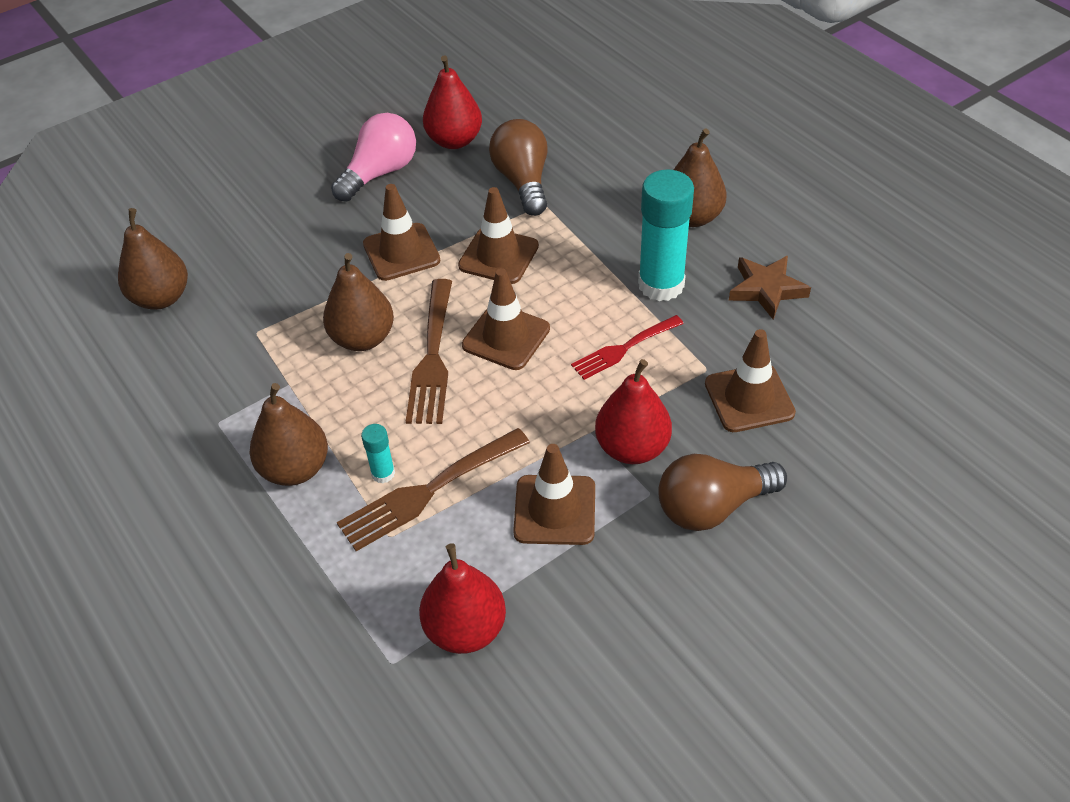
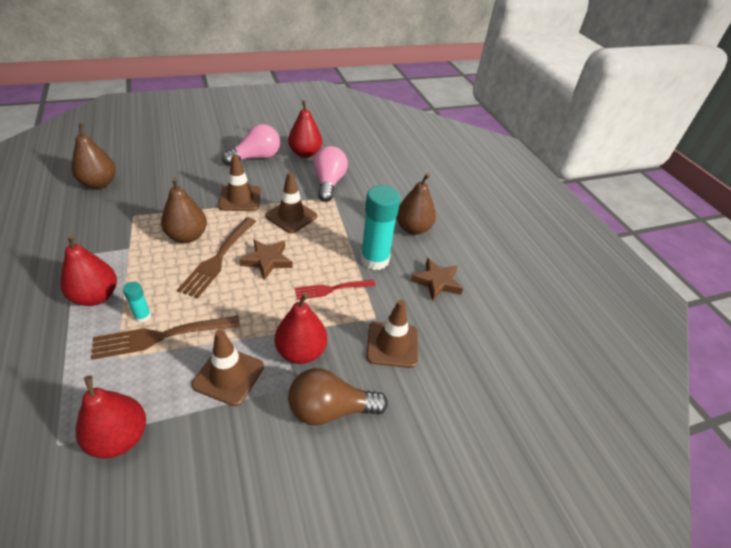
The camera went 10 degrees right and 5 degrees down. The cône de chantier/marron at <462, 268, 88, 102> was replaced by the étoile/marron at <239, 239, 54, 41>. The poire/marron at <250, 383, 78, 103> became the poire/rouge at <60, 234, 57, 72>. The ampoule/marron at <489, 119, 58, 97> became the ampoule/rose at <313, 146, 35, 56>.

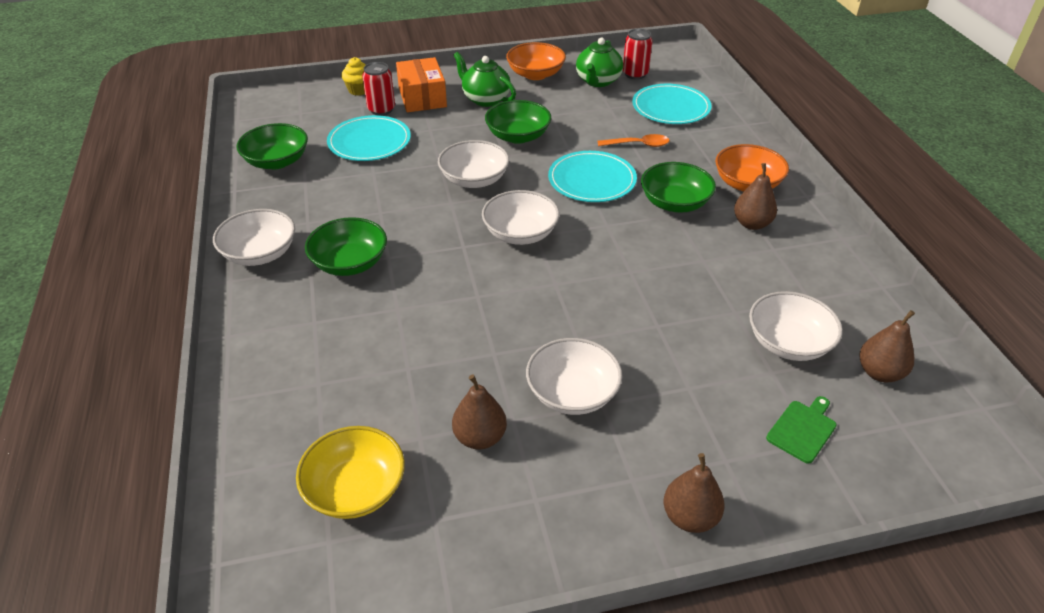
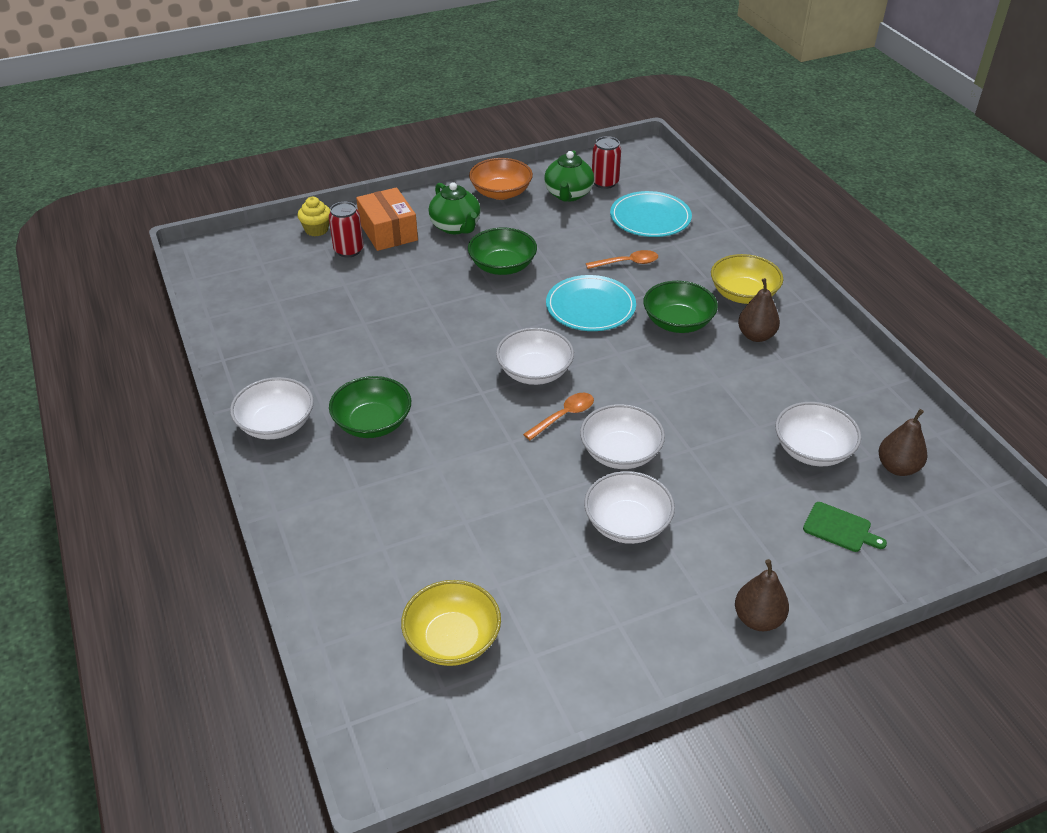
The camera went 10 degrees left and 0 degrees up. The bol/vert at <237, 123, 71, 46> disappeared. The assiette/turquoise at <327, 115, 84, 46> disappeared. The poire/marron at <452, 375, 55, 75> disappeared. The cuillère/orange at <523, 393, 71, 47> appeared. The bol/blanc moved from <438, 140, 71, 48> to <580, 404, 85, 65>. The bol/orange at <715, 144, 74, 48> became the bol/jaune at <711, 254, 72, 50>. The théière/vert at <453, 52, 63, 55> turned 150 degrees counterclockwise. The planche à découper/vert at <766, 396, 71, 68> turned 90 degrees clockwise.

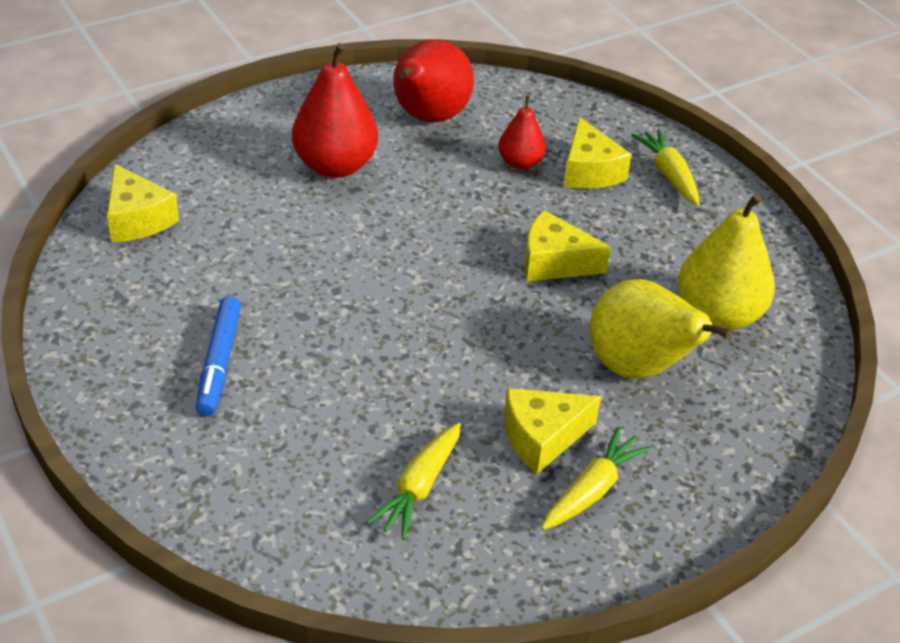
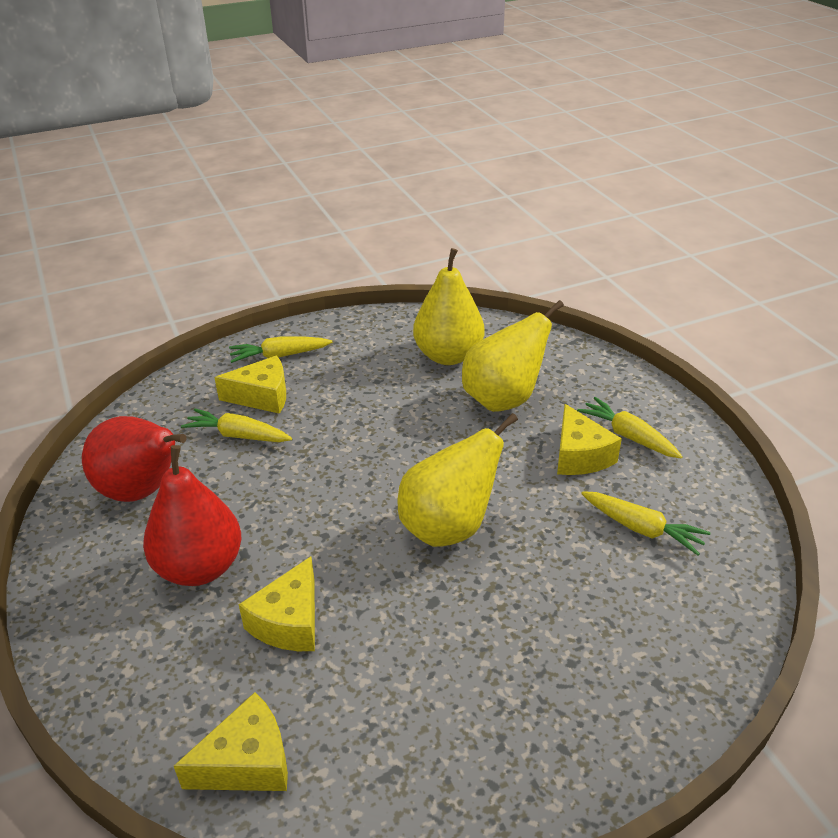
The camera went 80 degrees left and 5 degrees down. The feutre/bleu at <196, 296, 45, 120> disappeared. The poire/jaune at <398, 413, 120, 134> appeared. The fromage/jaune moved from <524, 210, 87, 72> to <239, 556, 76, 95>. The poire/rouge at <498, 95, 48, 75> was replaced by the carotte/jaune at <181, 408, 111, 34>.

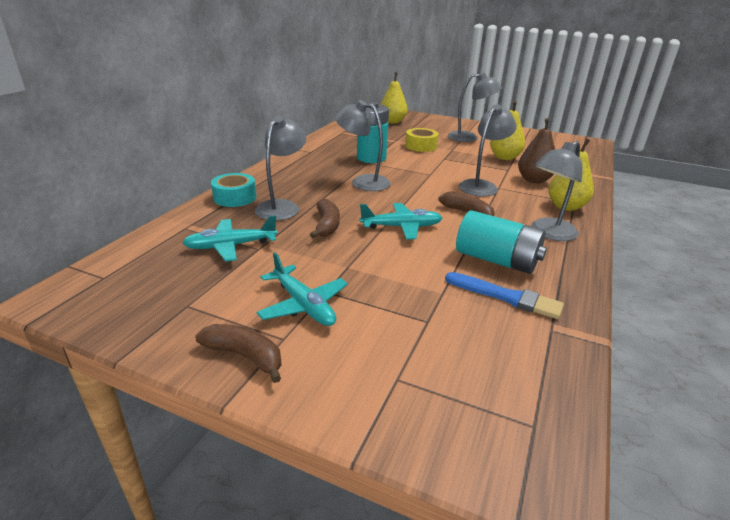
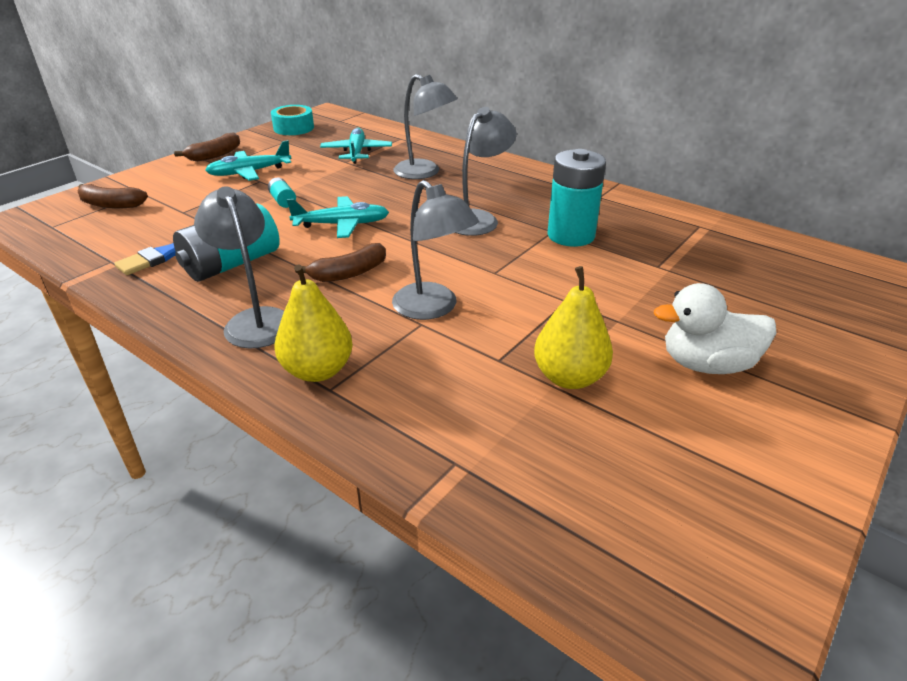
The camera went 105 degrees right and 5 degrees up. The poire/jaune at <380, 72, 28, 52> disappeared. The ruban adhésif/jaune at <405, 128, 34, 24> disappeared. The poire/marron at <518, 118, 37, 65> disappeared. The pile/turquoise at <268, 178, 28, 30> appeared. The ruban adhésif/turquoise moved from <211, 173, 45, 34> to <271, 105, 43, 30>. The banane/marron moved from <310, 199, 30, 39> to <77, 184, 71, 25>. The lampe/gris at <448, 73, 54, 69> was replaced by the canard/blanc at <654, 283, 122, 91>. The avion/turquoise at <359, 203, 83, 37> turned 105 degrees counterclockwise.

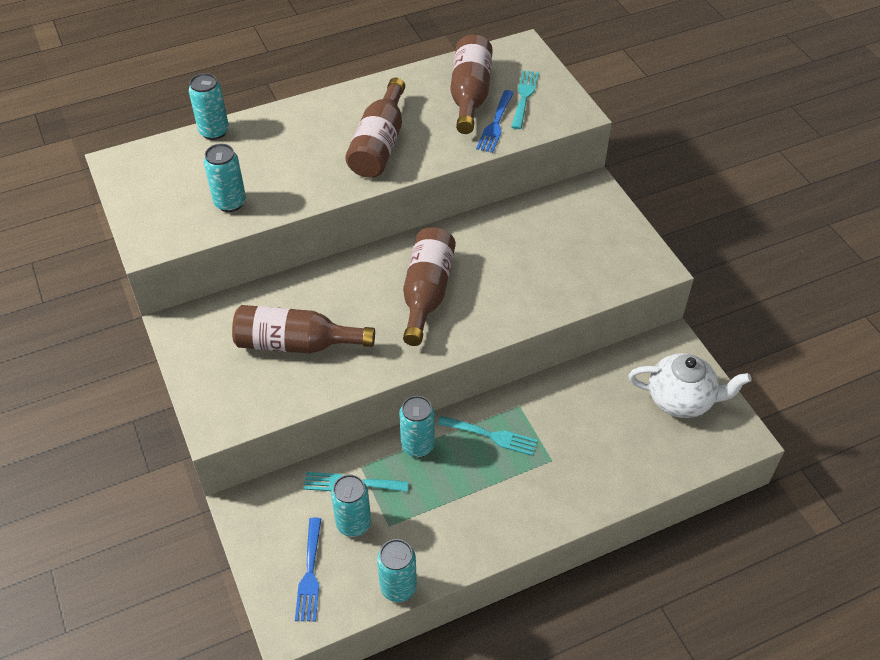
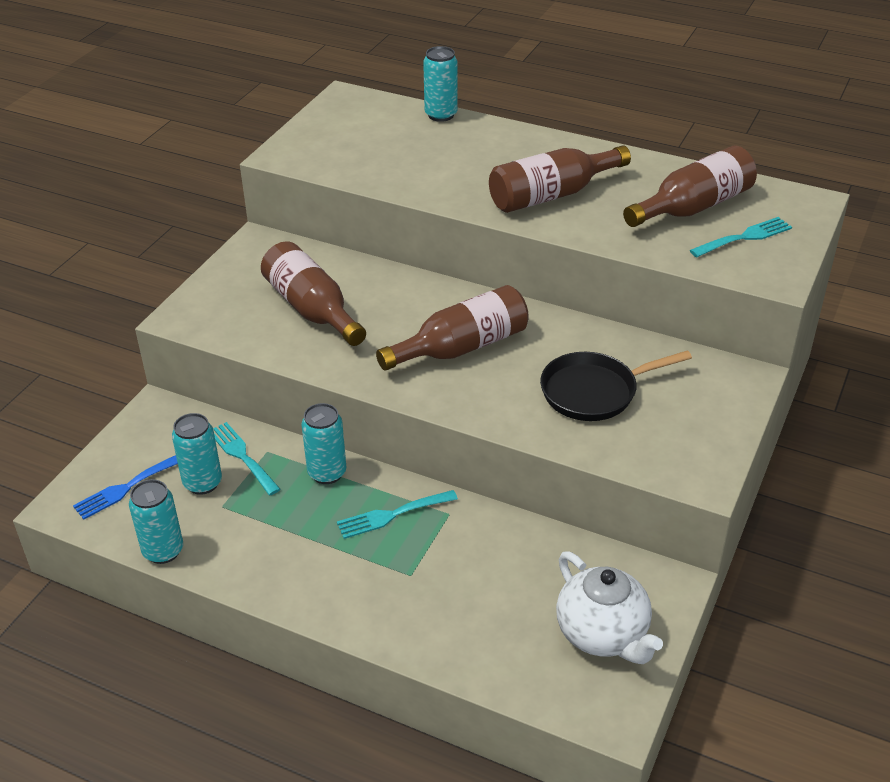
The camera went 50 degrees right and 10 degrees down. The canette/turquoise at <204, 144, 42, 68> disappeared. The fourchette/bleu at <476, 90, 38, 63> disappeared. The poêle/noir at <540, 350, 152, 71> appeared. The fourchette/turquoise at <437, 416, 101, 40> turned 90 degrees clockwise.

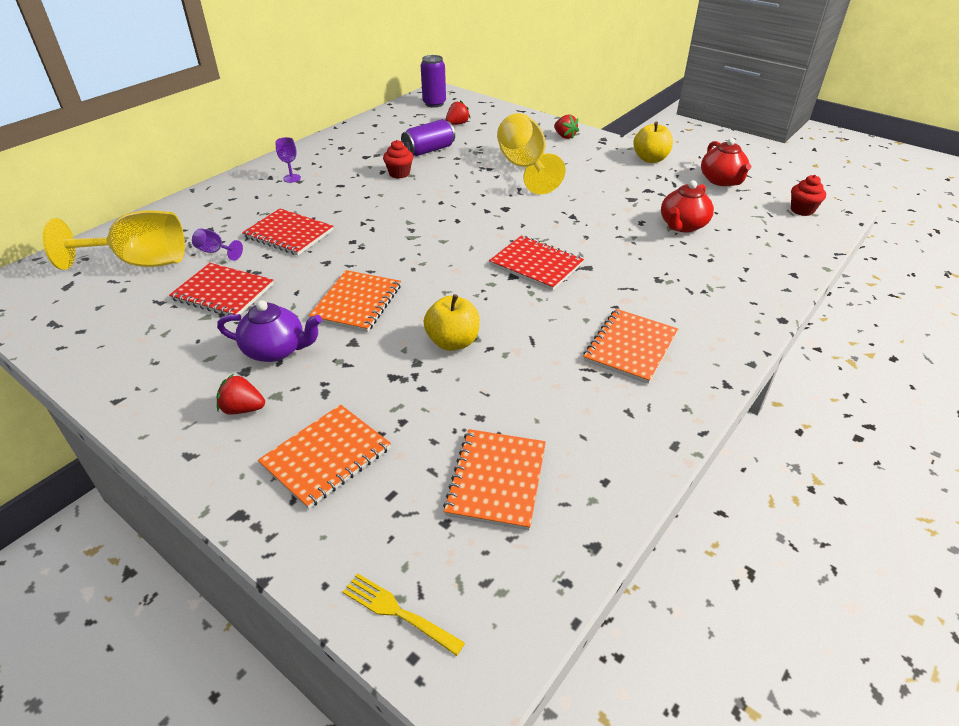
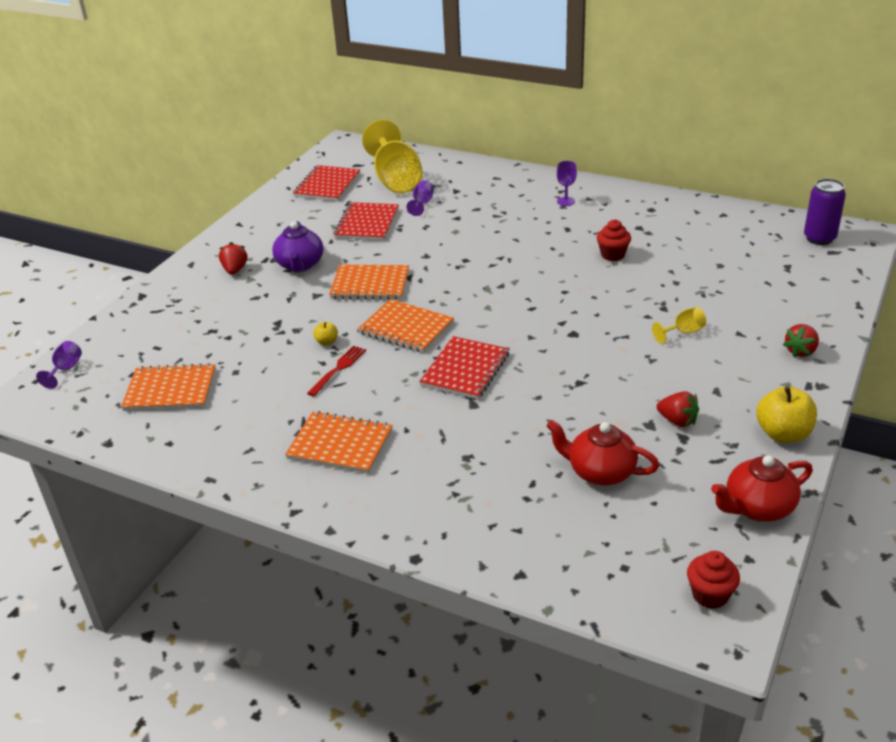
The camera went 80 degrees right and 5 degrees down. The canette/violet at <401, 119, 54, 37> disappeared. The fourchette/rouge at <307, 346, 59, 51> appeared. The carnet/rouge moved from <242, 208, 91, 47> to <293, 165, 67, 36>. The carnet/orange moved from <258, 404, 133, 105> to <358, 299, 96, 54>. The fraise/rouge moved from <446, 100, 24, 25> to <657, 391, 42, 36>. The fourchette/jaune at <343, 573, 122, 83> was replaced by the verre à pied/violet at <36, 341, 46, 48>. The pomme/jaune at <424, 294, 56, 57> changed to 0.49 times the size. The verre à pied/jaune at <497, 113, 68, 81> changed to 0.42 times the size.

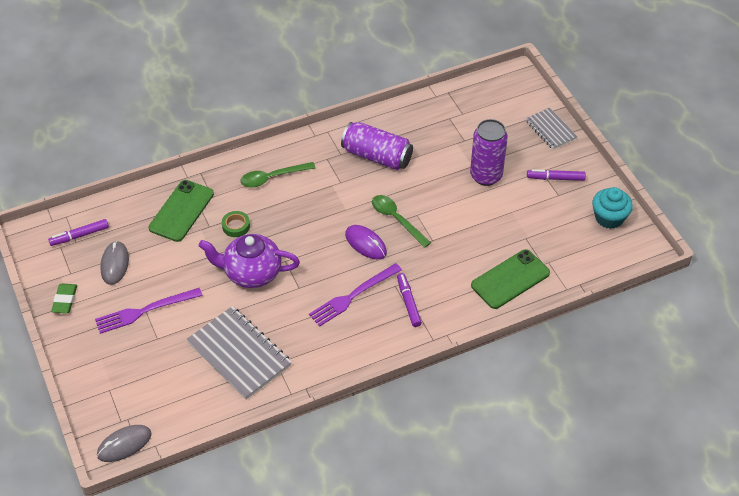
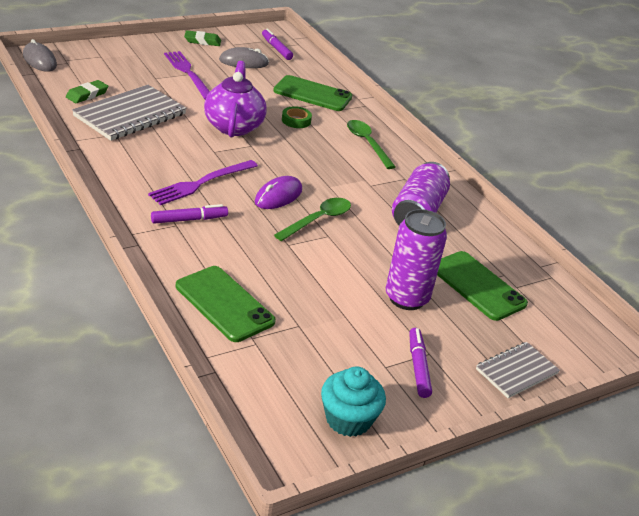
The camera went 80 degrees right and 15 degrees down. The gomme/vert at <66, 80, 42, 23> appeared. The téléphone/vert at <437, 251, 91, 70> appeared. The fourchette/violet at <309, 263, 93, 64> turned 90 degrees counterclockwise.

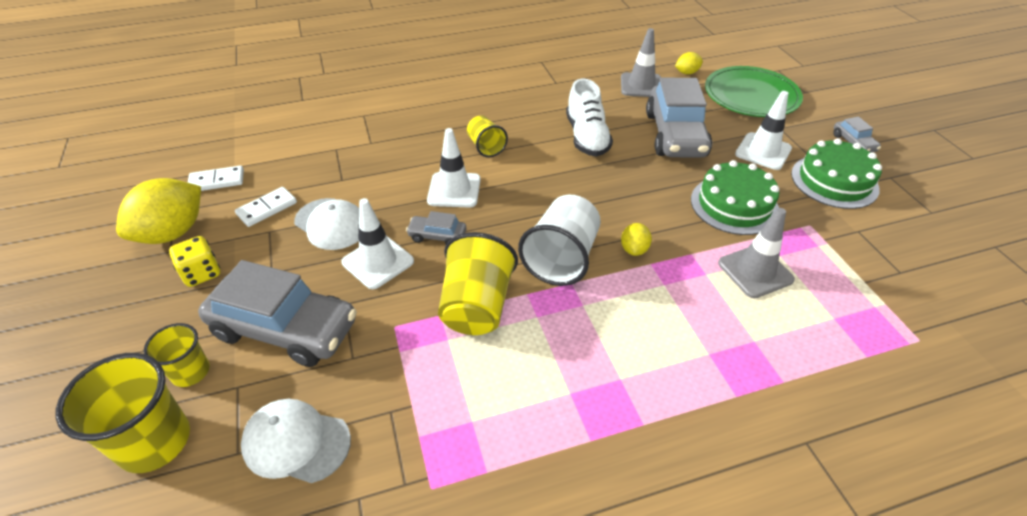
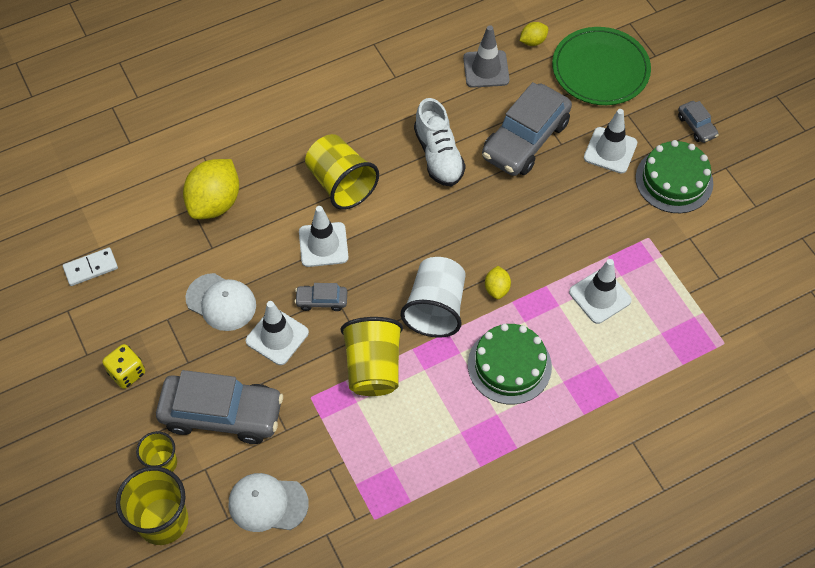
The camera went 10 degrees left and 15 degrees up. The domino/blanc at <235, 187, 62, 40> disappeared. The citron/jaune moved from <116, 178, 85, 66> to <183, 159, 56, 60>. The gâteau/vert moved from <691, 160, 88, 75> to <468, 324, 84, 80>. The cône de chantier/gris at <718, 208, 77, 90> became the cône de chantier/blanc at <569, 259, 63, 65>. The voiture/gris at <646, 77, 66, 81> turned 45 degrees clockwise. The gobelet/jaune at <467, 115, 41, 42> changed to 1.70 times the size.

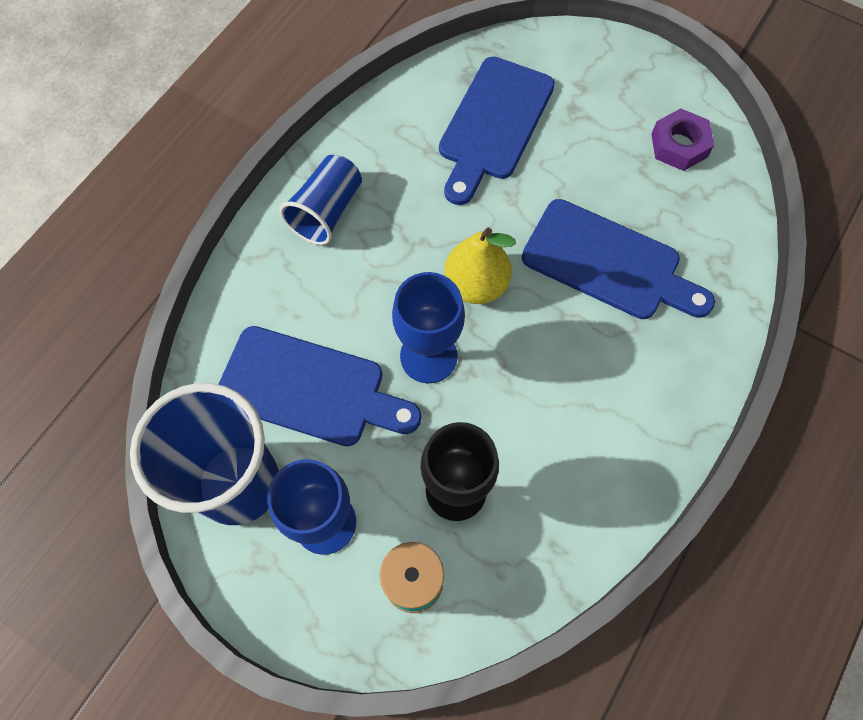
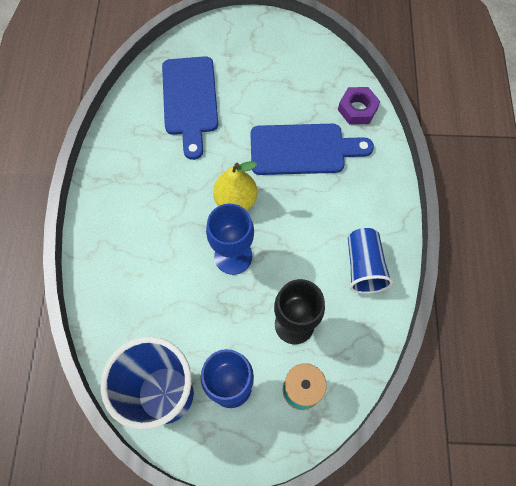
The camera went 30 degrees left and 0 degrees up. The planche à découper/bleu at <218, 326, 203, 120> disappeared. The gobelet/bleu moved from <279, 155, 83, 90> to <348, 228, 45, 66>. The écrou/violet moved from <651, 108, 63, 63> to <338, 87, 42, 38>.

